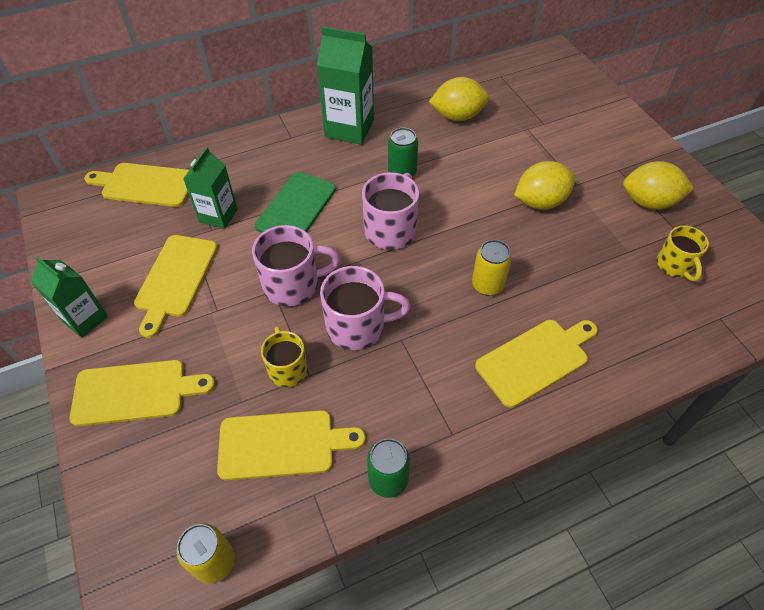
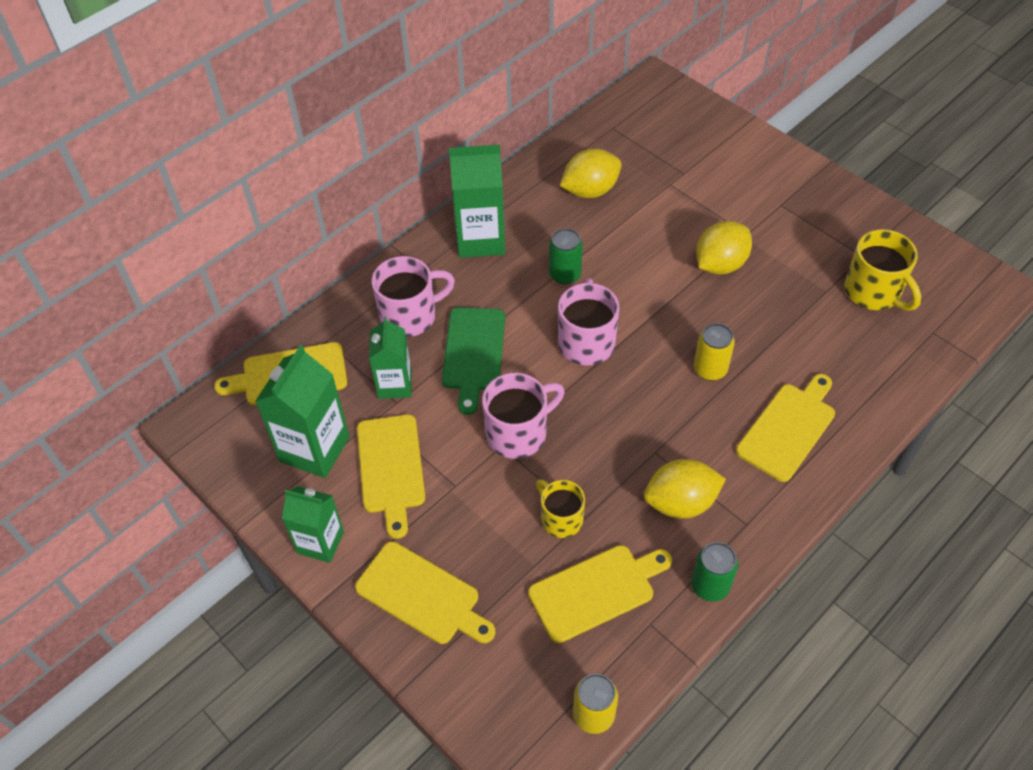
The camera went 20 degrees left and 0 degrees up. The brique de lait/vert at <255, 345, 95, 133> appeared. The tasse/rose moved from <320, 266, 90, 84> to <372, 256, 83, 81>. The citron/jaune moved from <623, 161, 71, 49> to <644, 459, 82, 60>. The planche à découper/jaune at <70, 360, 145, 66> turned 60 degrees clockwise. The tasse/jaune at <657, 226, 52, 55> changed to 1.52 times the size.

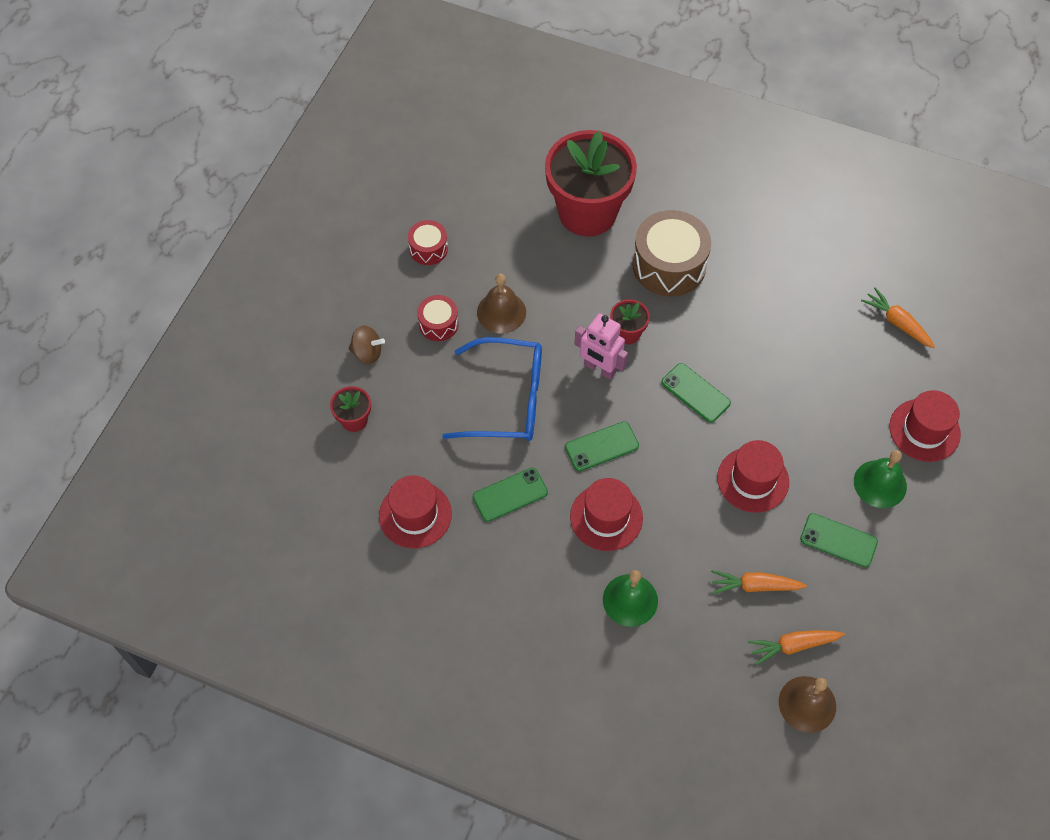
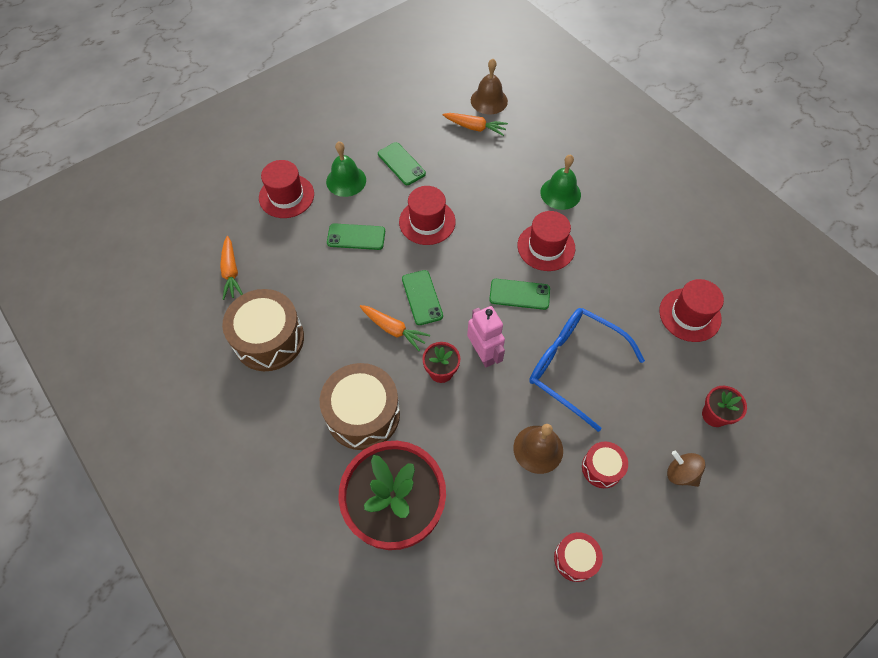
The camera went 150 degrees left and 0 degrees up. The tambour/marron at <222, 289, 82, 82> appeared. The téléphone/vert moved from <473, 468, 75, 54> to <327, 223, 58, 27>. The carotte/orange moved from <711, 570, 96, 24> to <360, 305, 70, 46>.

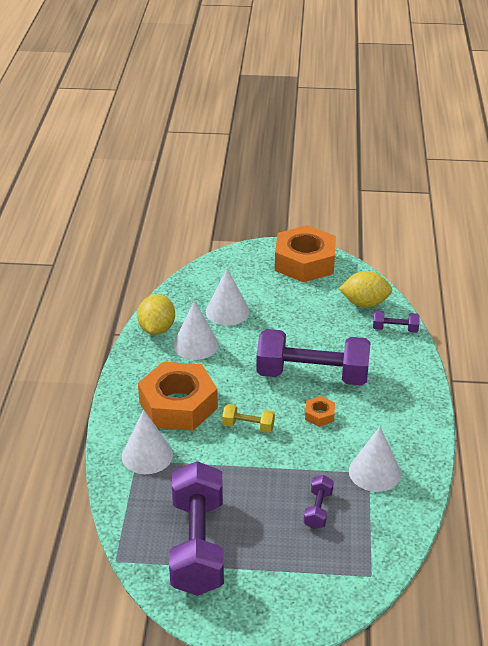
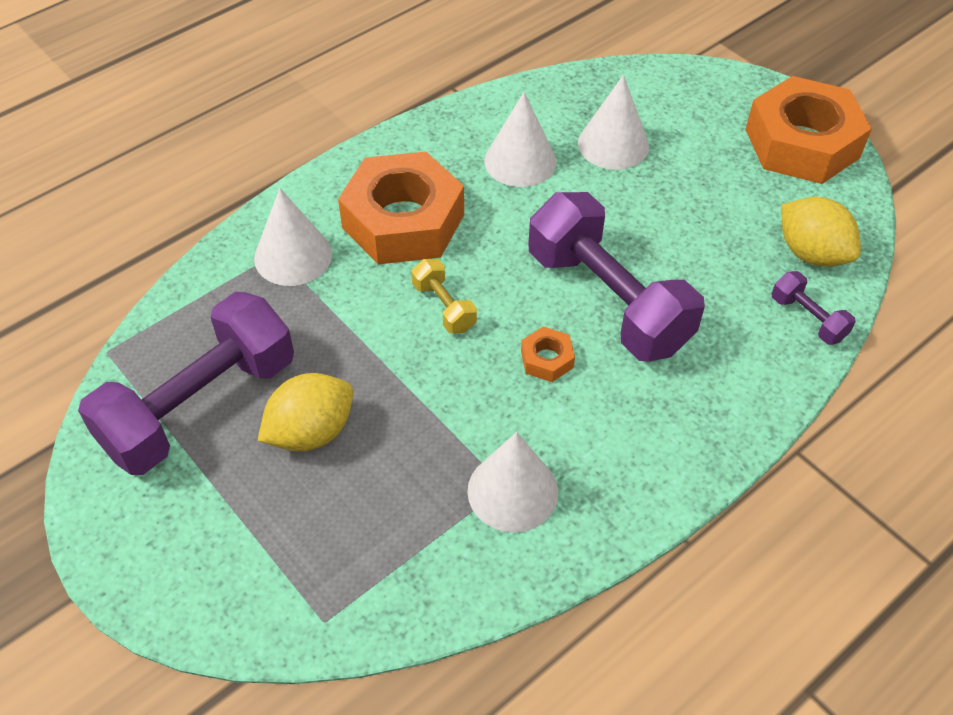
The camera went 45 degrees right and 15 degrees up. The haltère/violet at <304, 475, 30, 54> disappeared. The citron/jaune moved from <137, 294, 38, 41> to <258, 373, 95, 79>.

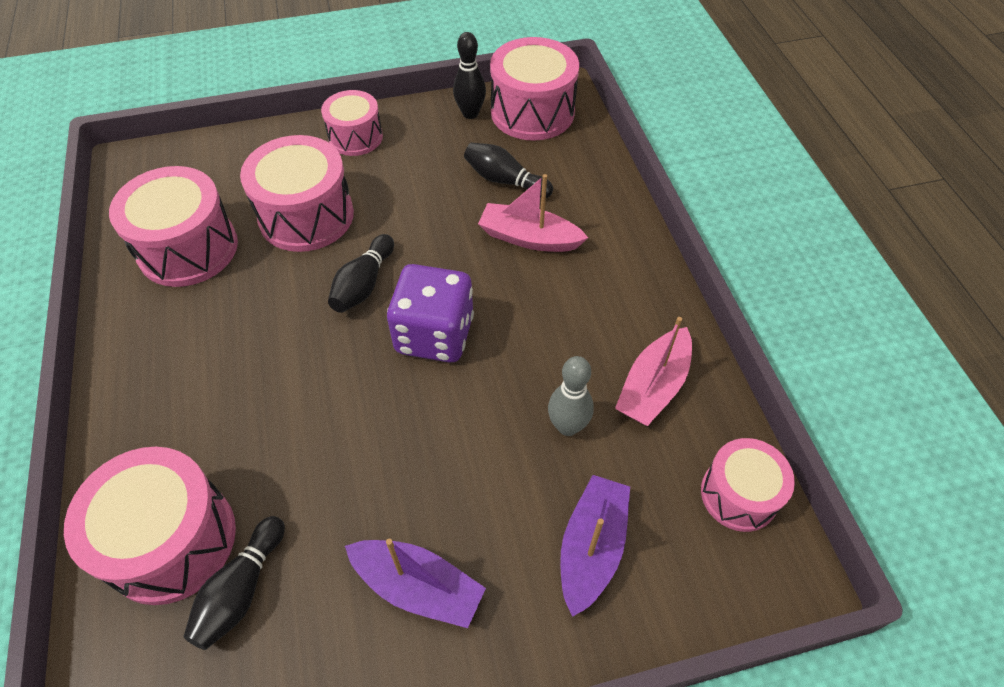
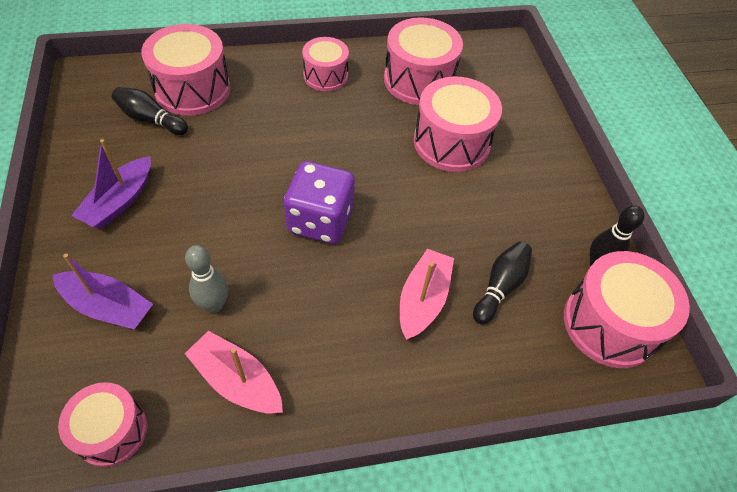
The camera went 90 degrees right and 0 degrees up. The quille/noir at <328, 234, 66, 79> disappeared. The tambour/rose moved from <321, 90, 62, 66> to <302, 37, 47, 54>.

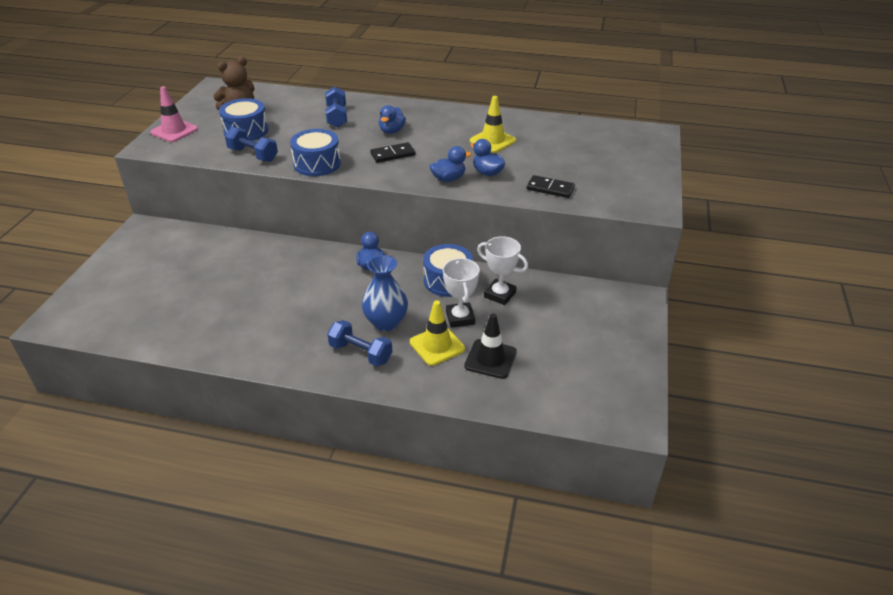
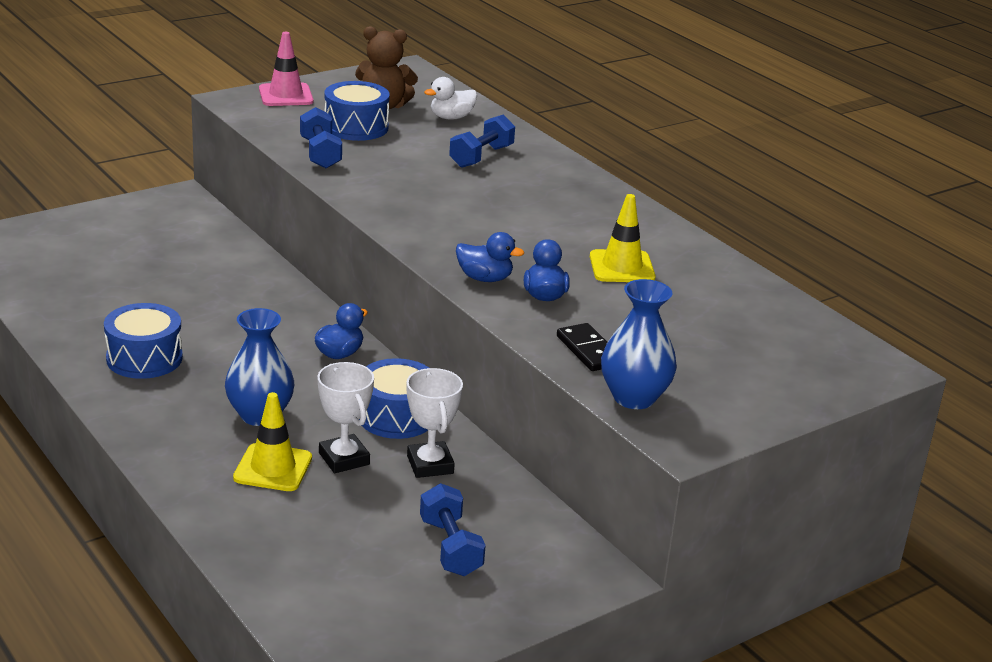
The camera went 40 degrees right and 10 degrees down. The domino/noir at <370, 142, 45, 21> disappeared. The canard/bleu at <379, 105, 27, 29> disappeared. The cône de chantier/noir at <464, 313, 53, 66> disappeared. The canard/blanc at <424, 77, 53, 42> appeared. The vase/bleu at <601, 279, 76, 130> appeared. The tambour/bleu moved from <290, 129, 51, 47> to <104, 303, 79, 76>. The haltère/bleu moved from <327, 320, 65, 46> to <420, 483, 66, 93>. The trophée/blanc at <443, 258, 37, 70> turned 60 degrees counterclockwise.

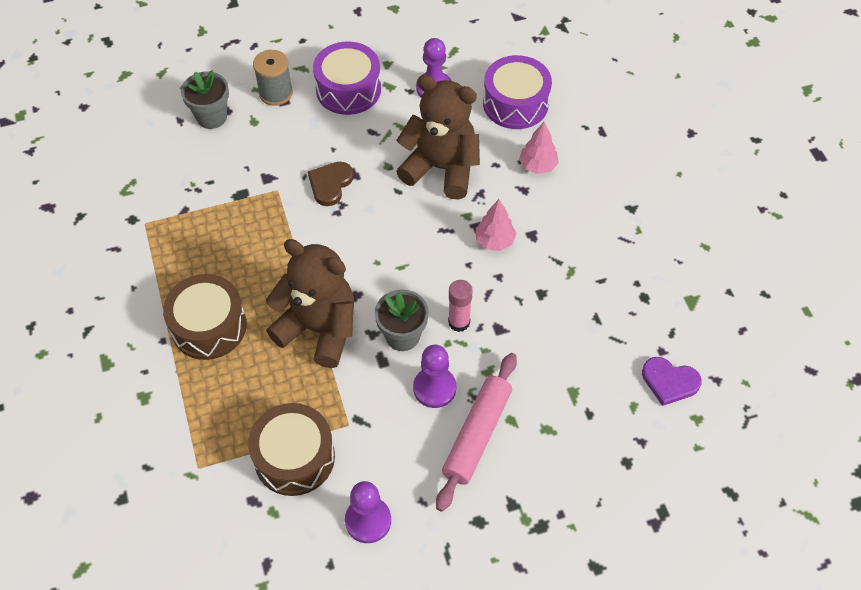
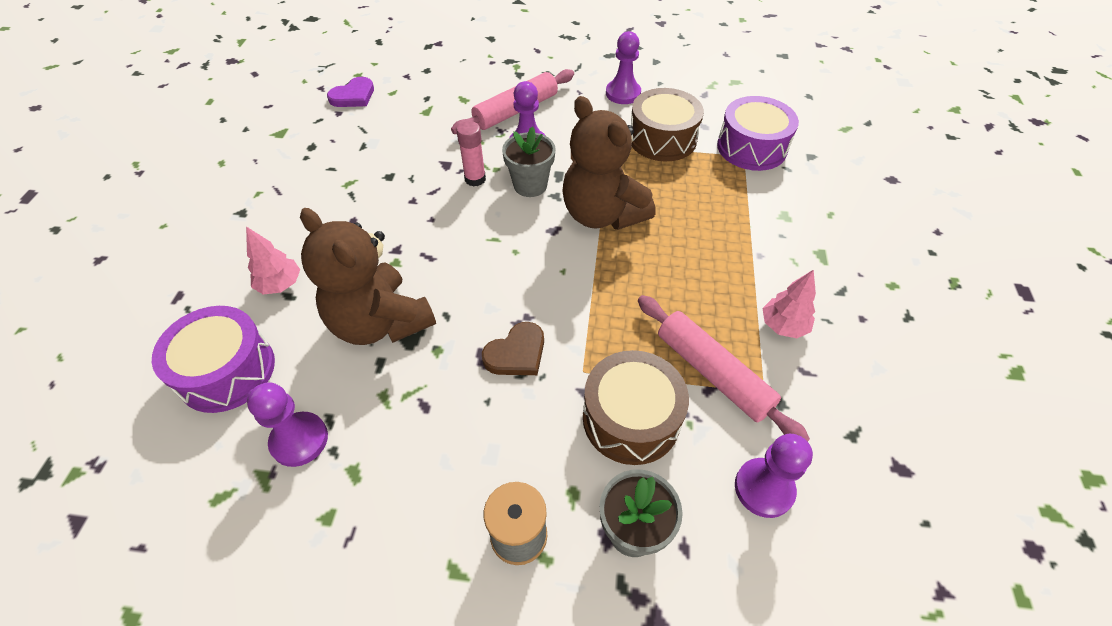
The camera went 155 degrees left and 5 degrees down. The rouleau à pâtisserie/rose at <638, 295, 172, 147> appeared. The pion/violet at <735, 434, 78, 84> appeared. The tambour/marron moved from <163, 274, 84, 86> to <583, 350, 106, 115>. The tambour/violet moved from <313, 42, 68, 73> to <717, 96, 82, 75>. The arbre/rose moved from <476, 199, 41, 52> to <762, 269, 54, 69>. The cœur/violet at <642, 357, 60, 49> turned 90 degrees clockwise.

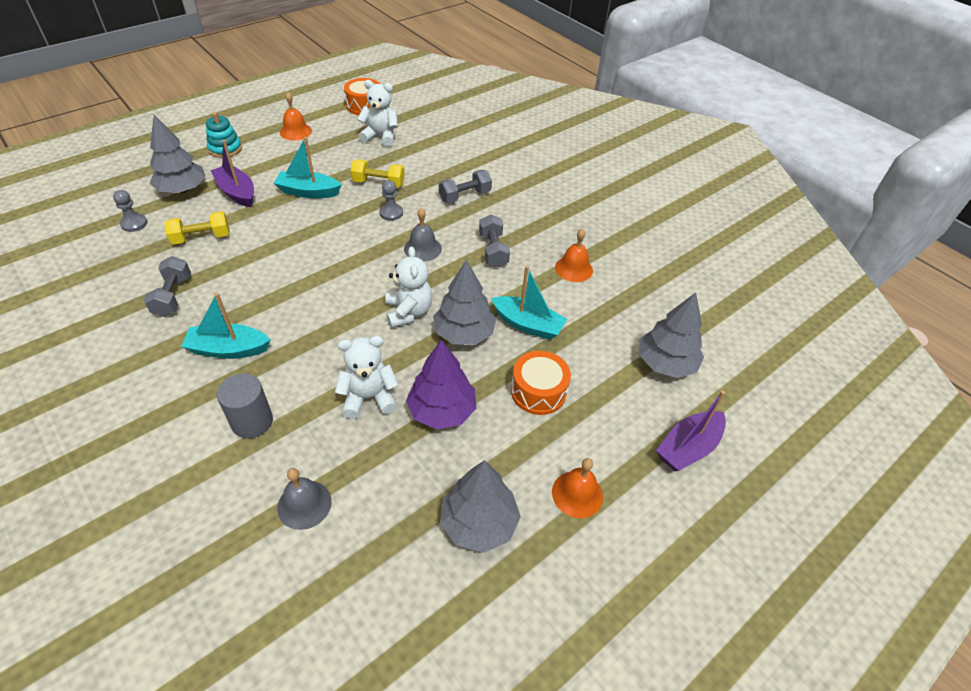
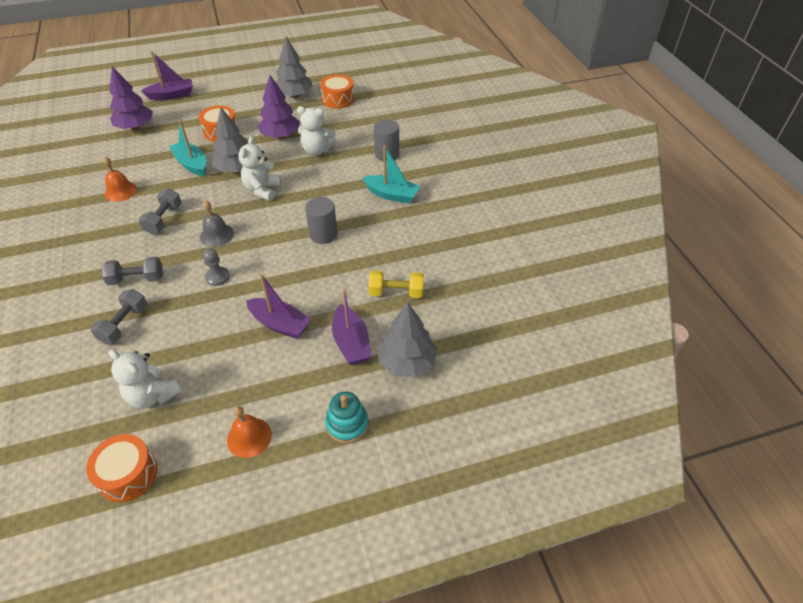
The camera went 155 degrees left and 0 degrees up. The pion/gris at <113, 190, 34, 42> disappeared. The cloche/gris at <277, 468, 55, 62> disappeared. The haltère/jaune at <351, 159, 54, 29> disappeared. The cloche/orange at <552, 458, 51, 60> disappeared. The cylindre/gris at <305, 197, 33, 47> appeared. The tambour/orange at <320, 74, 35, 35> appeared. The haltère/gris moved from <144, 256, 47, 61> to <91, 289, 56, 55>. The bateau/turquoise at <274, 137, 67, 61> became the bateau/violet at <246, 274, 65, 65>. The arbre/gris at <639, 292, 65, 86> became the arbre/violet at <110, 66, 43, 64>.

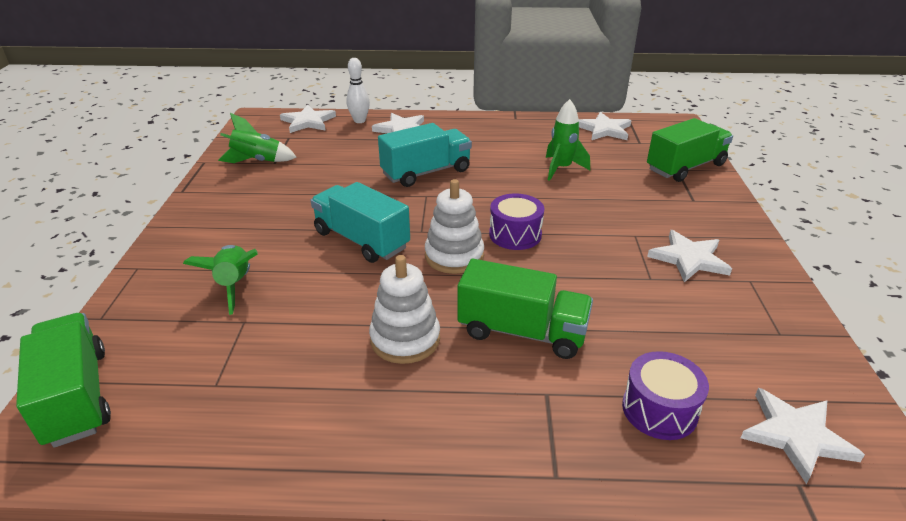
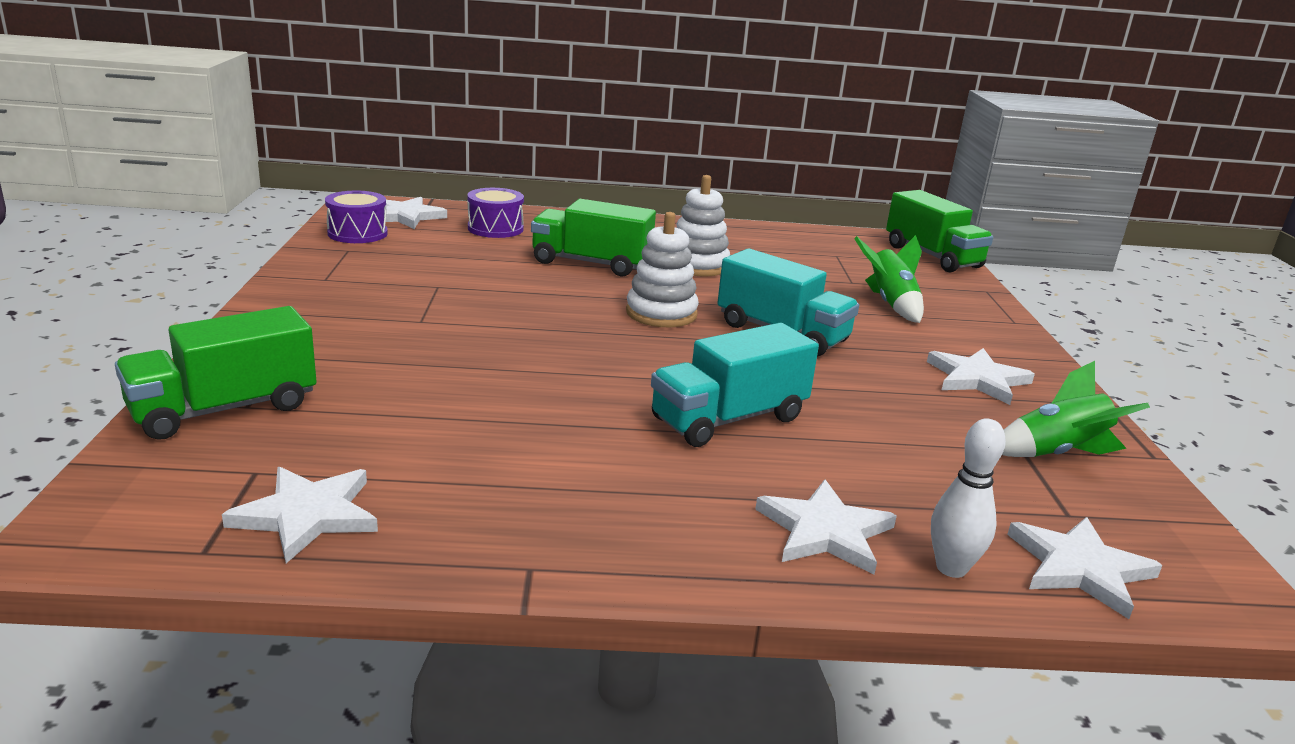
The camera went 175 degrees right and 10 degrees down. The fusée/vert at <546, 99, 44, 82> disappeared. The tambour/violet moved from <489, 194, 55, 56> to <325, 191, 63, 52>. The étoile/blanc moved from <647, 230, 85, 52> to <927, 348, 108, 57>.

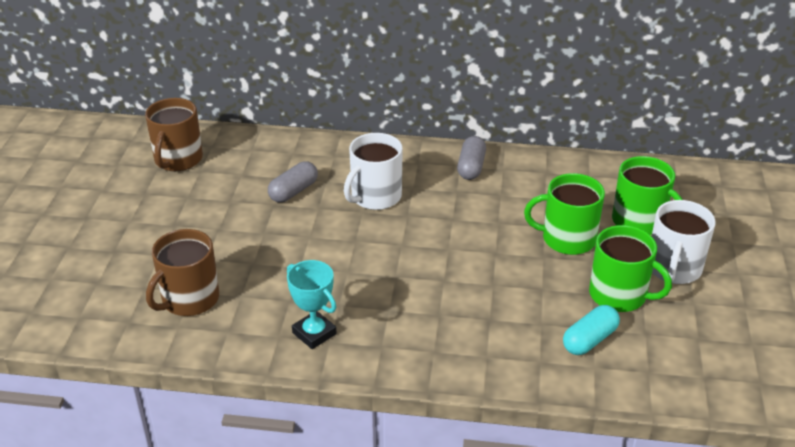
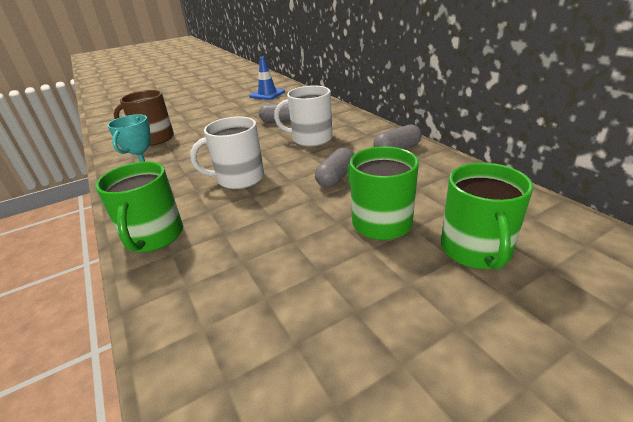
The camera went 55 degrees right and 5 degrees down. The gélule/turquoise at <563, 305, 57, 50> disappeared. The gélule/gris at <315, 148, 39, 40> appeared. The tasse/vert moved from <589, 225, 83, 87> to <95, 161, 88, 91>. The tasse/blanc moved from <652, 200, 63, 84> to <190, 116, 74, 73>. The tasse/marron at <145, 98, 58, 73> was replaced by the cône de chantier/bleu at <249, 57, 36, 43>.

